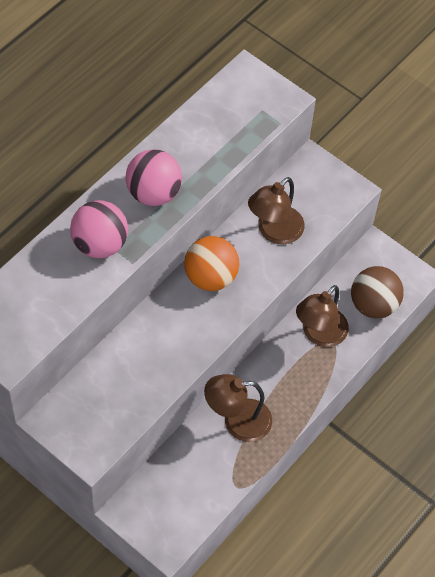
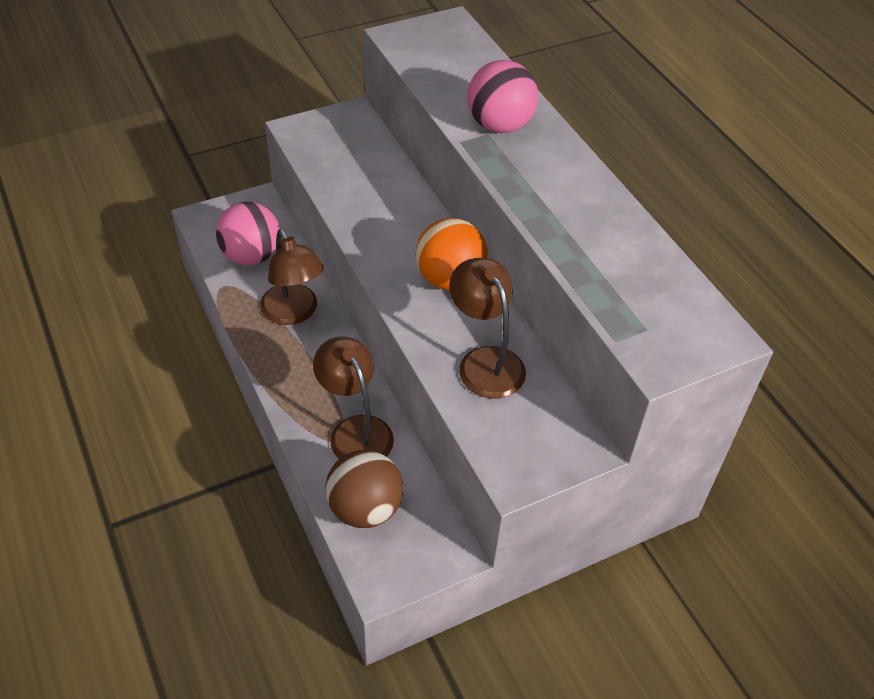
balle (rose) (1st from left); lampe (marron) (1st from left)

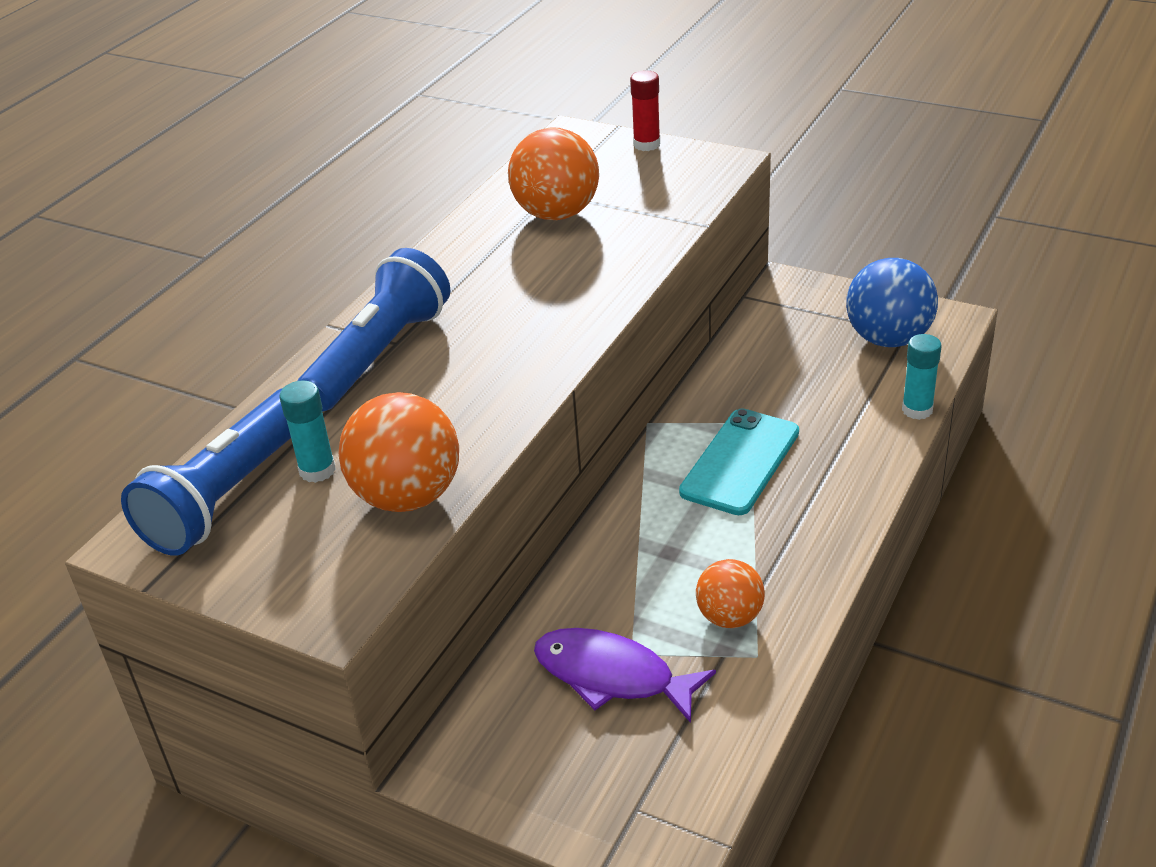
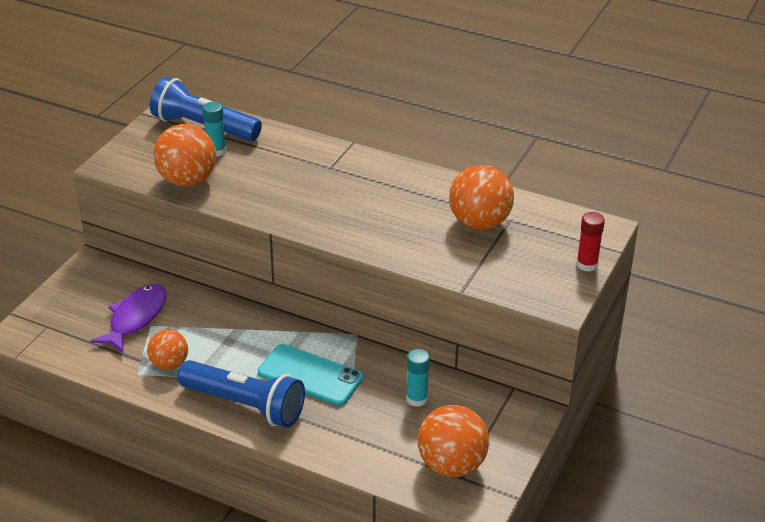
lampe de poche (bleu) (2nd from left); balle (orange) (3rd from left); bâton de colle (turquoise) (2nd from left)

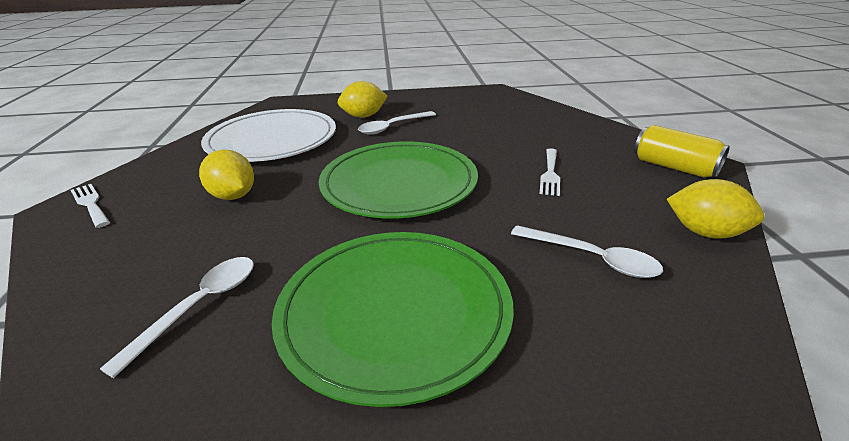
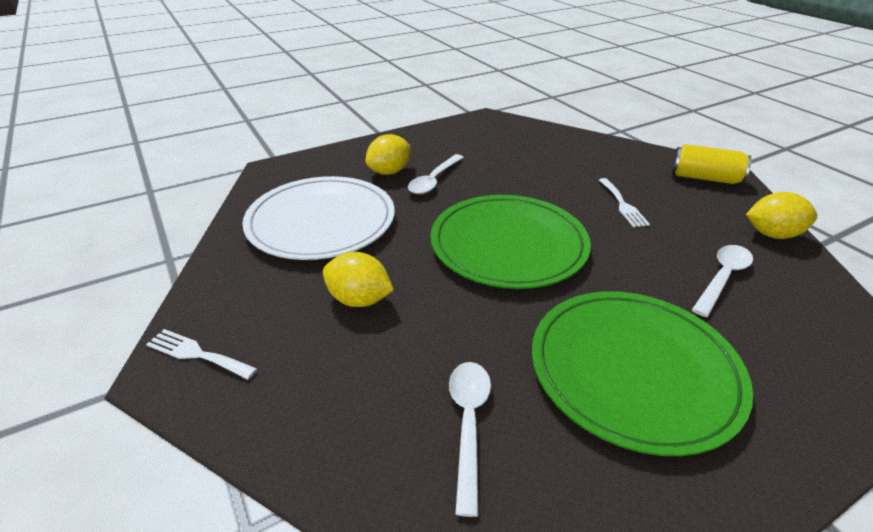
cuillère (blanc) (3rd from left)

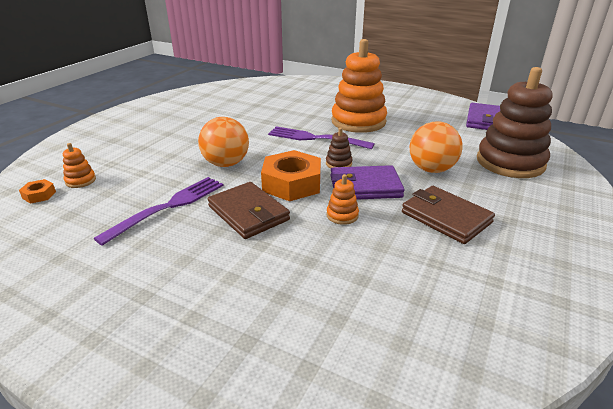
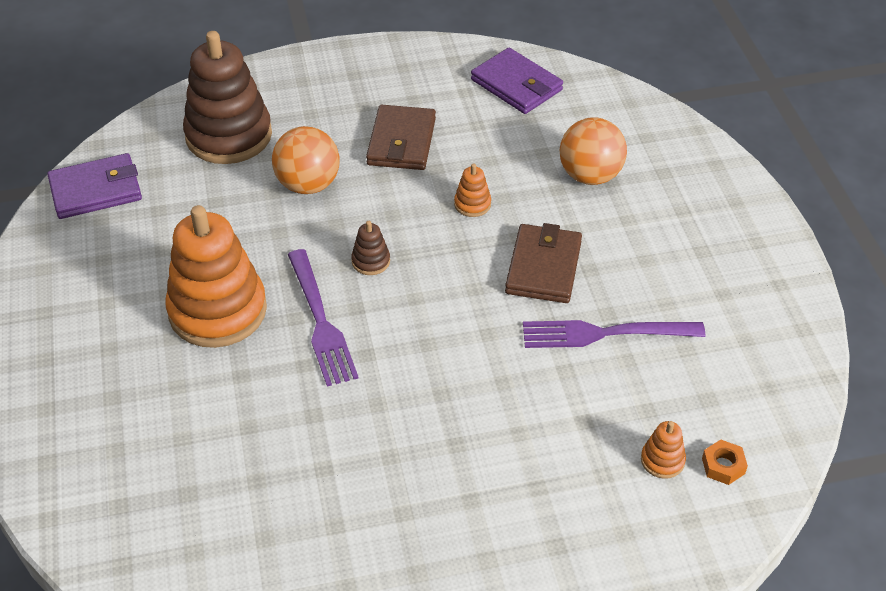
balle (orange) (2nd from left); écrou (orange) (2nd from left in the first image); portefeuille (violet) (2nd from left)

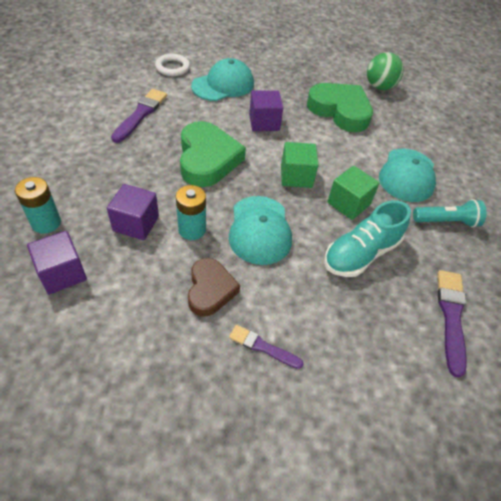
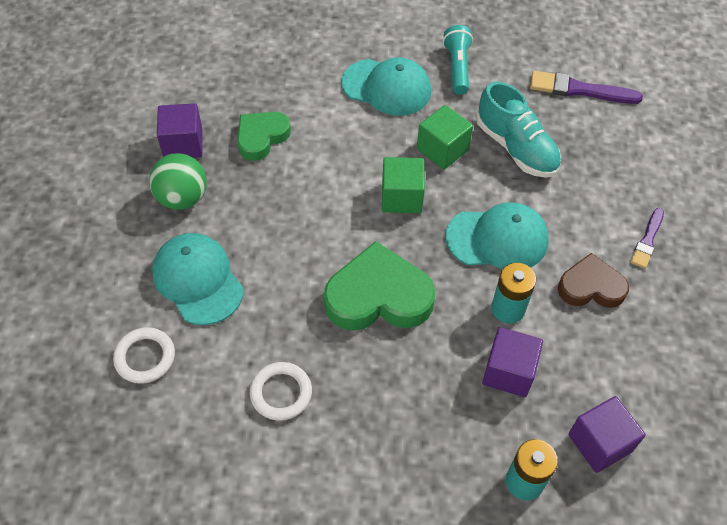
anneau (blanc) (2nd from left); cube (violet) (1st from left); cœur (vert) (1st from left); balle (vert)

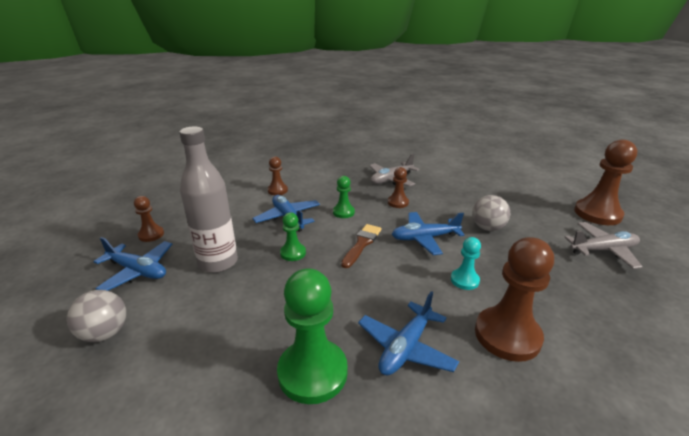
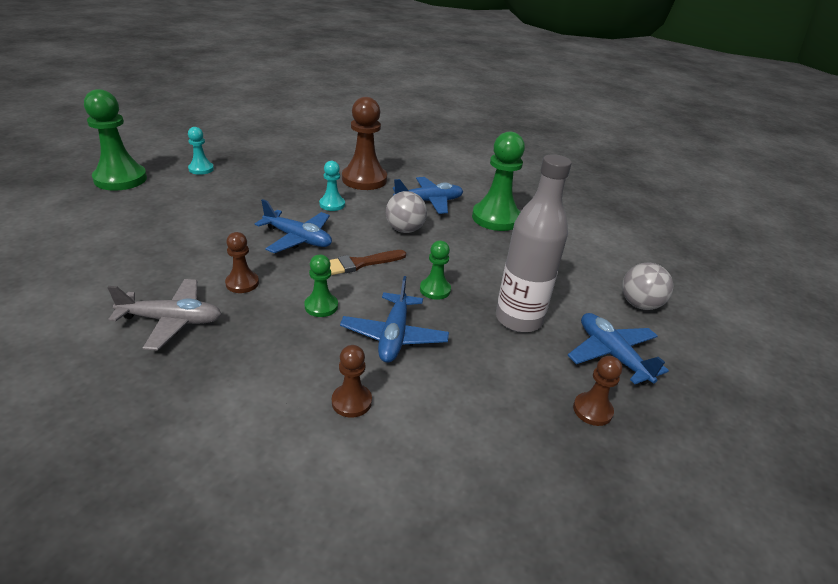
balle (gris) (1st from left); pion (turquoise) (1st from left); pion (vert) (1st from left)

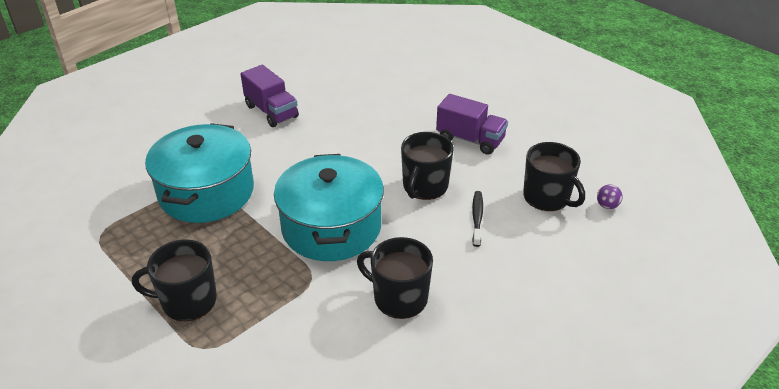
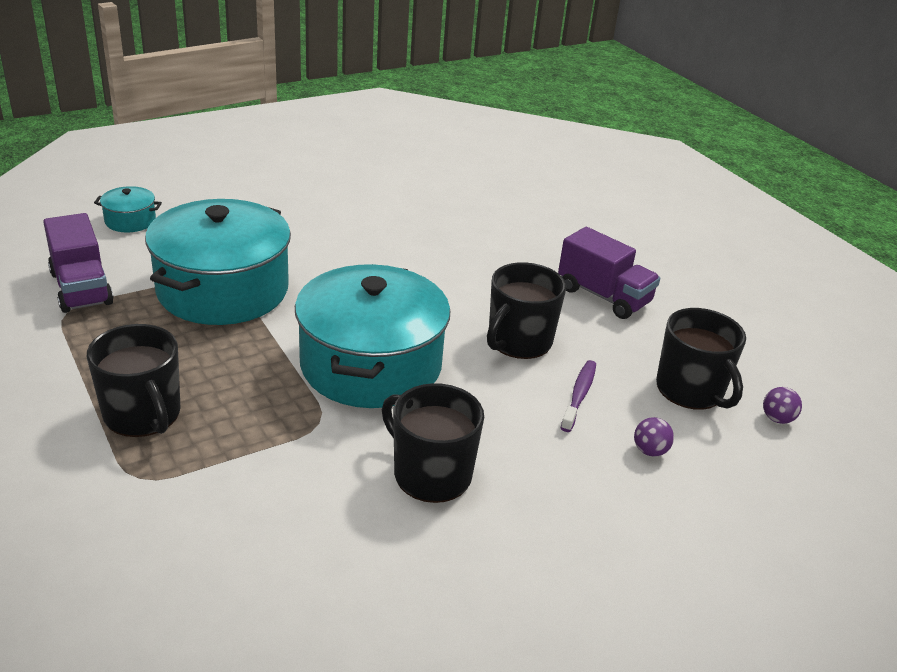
tasse (noir) (1st from left); camion (violet) (1st from left); brosse à dents (violet); marmite (turquoise) (1st from left); balle (violet) (1st from left)

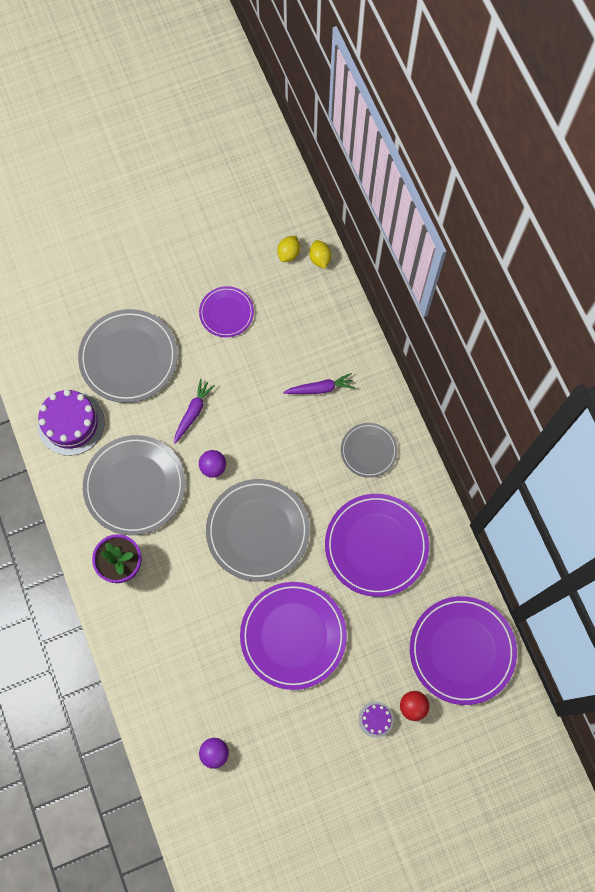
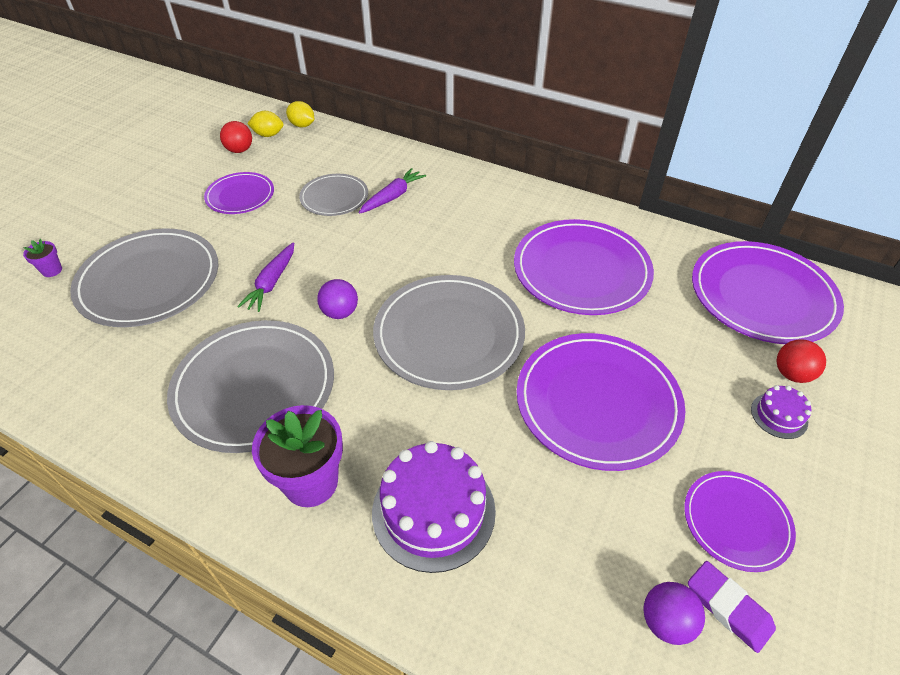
gâteau (violet) (1st from left); carotte (violet) (1st from left); citron (jaune) (1st from left); assiette (gris) (3rd from left); pot de fleurs (violet) (1st from left); balle (rouge) (1st from left); assiette (violet) (4th from left); gomme (violet)

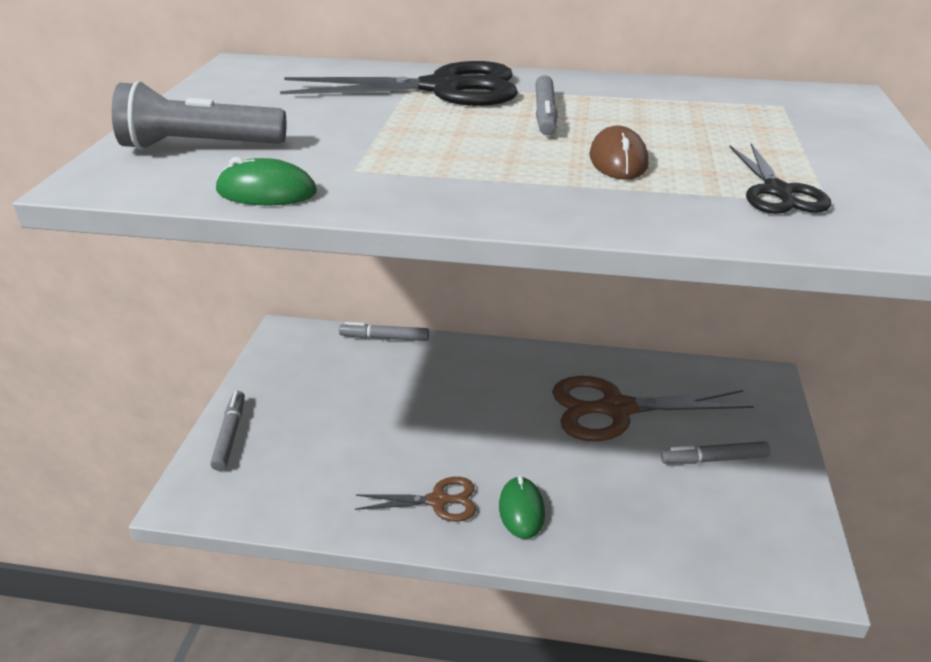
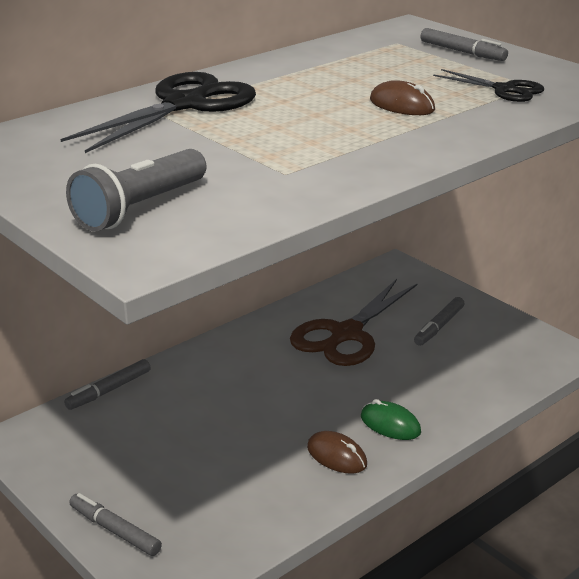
souris (vert) (1st from left in the first image); souris (marron) (1st from left); feutre (gris) (4th from left)

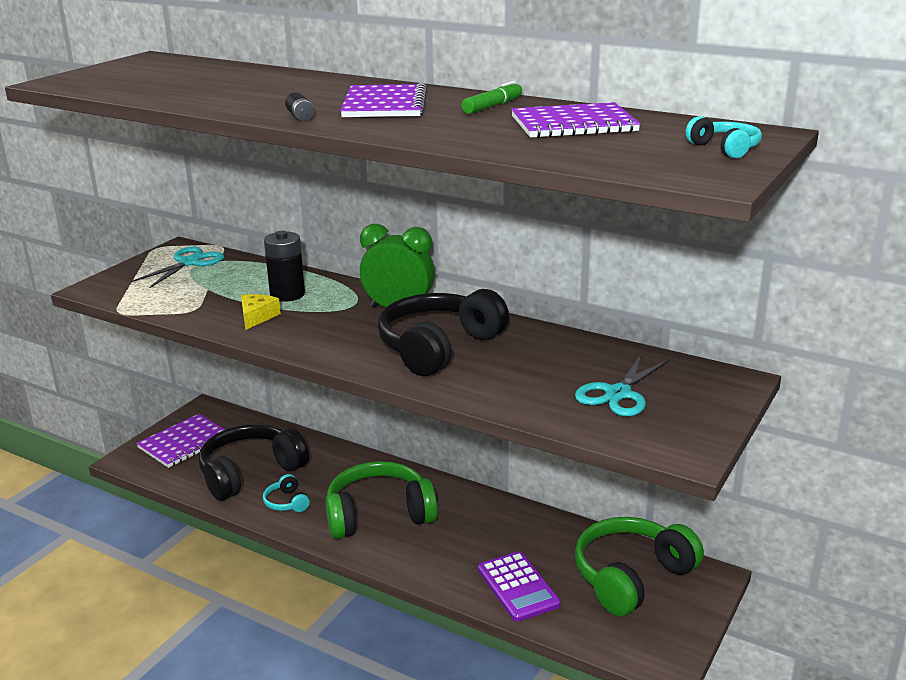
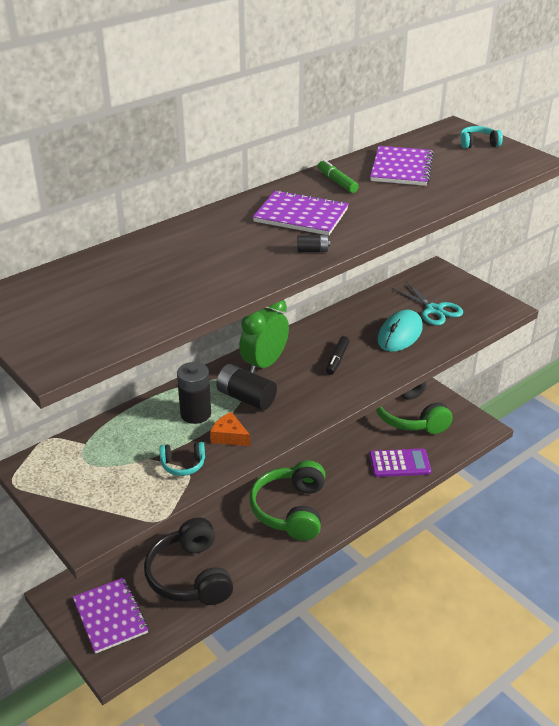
ciseaux (turquoise) (1st from left in the first image); fromage (orange); casque audio (turquoise) (1st from left); feutre (noir); pile (noir) (2nd from left); souris (turquoise)

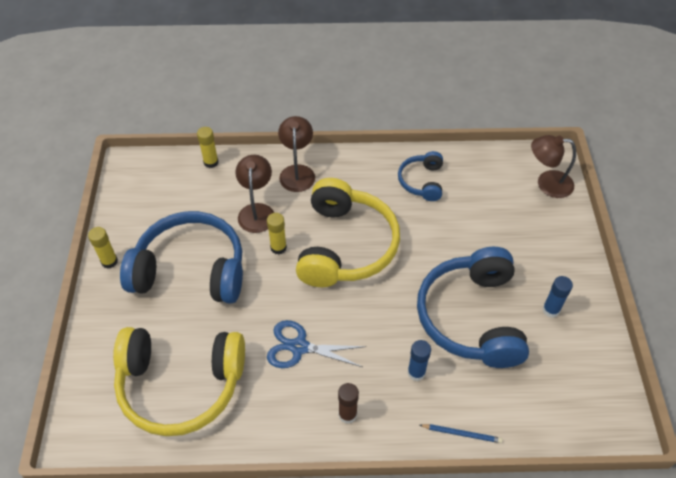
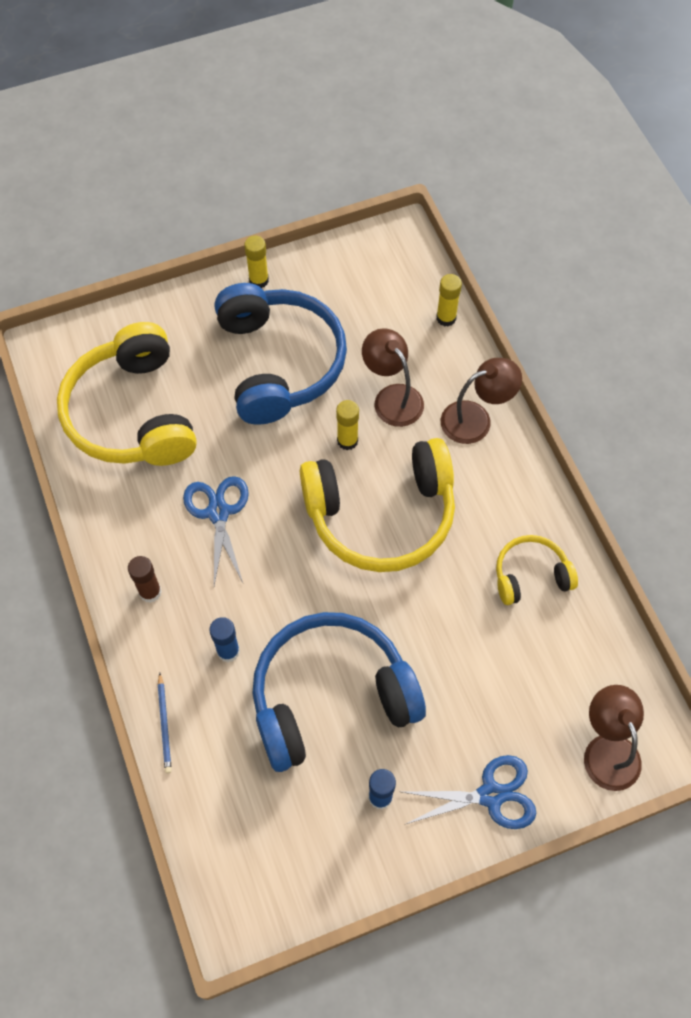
lampe (marron) (1st from left); casque audio (jaune) (3rd from left); ciseaux (bleu) (2nd from left)

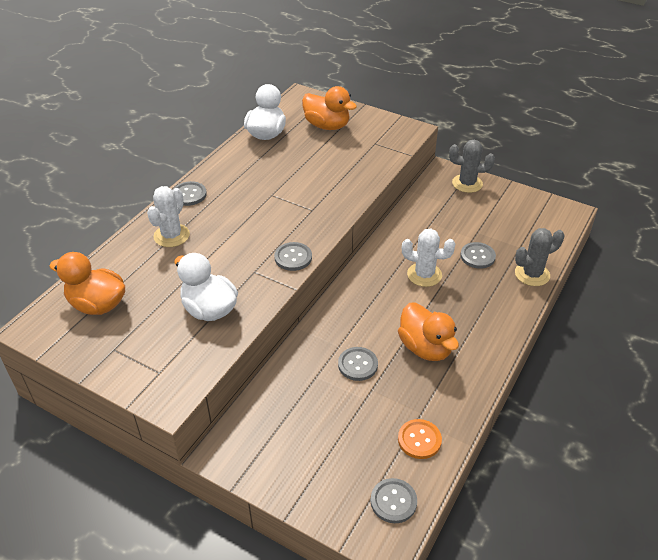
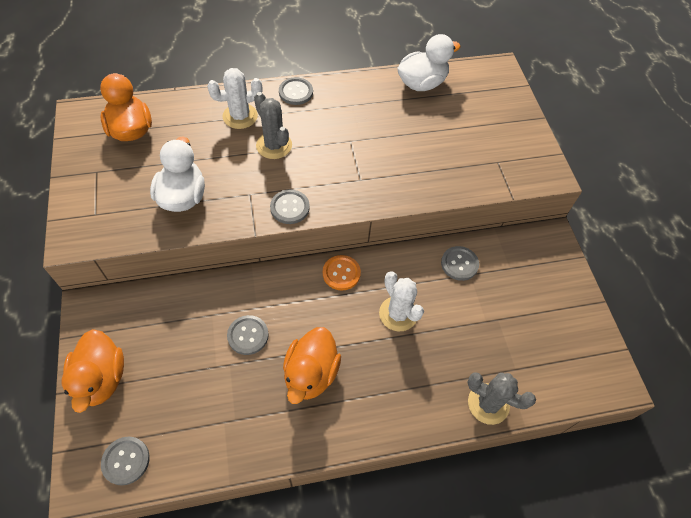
canard (orange) (1st from left); bouton (orange); cactus (gris) (1st from left); bouton (gris) (5th from left)

